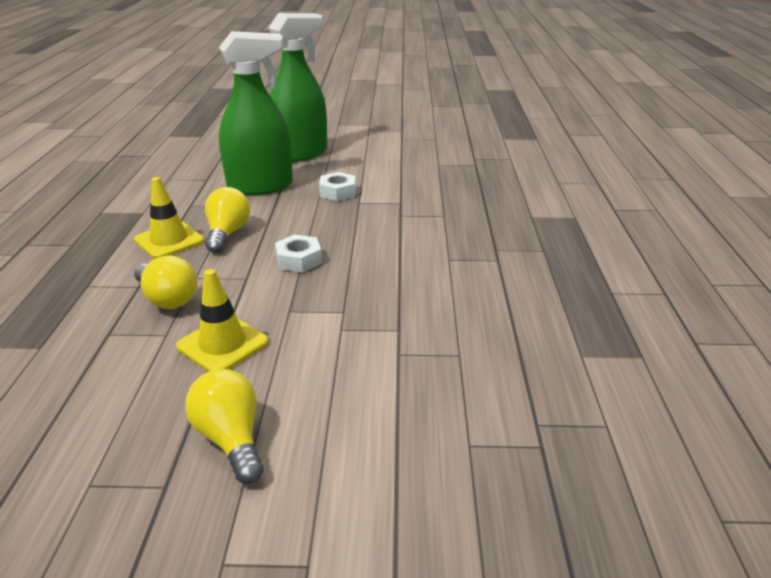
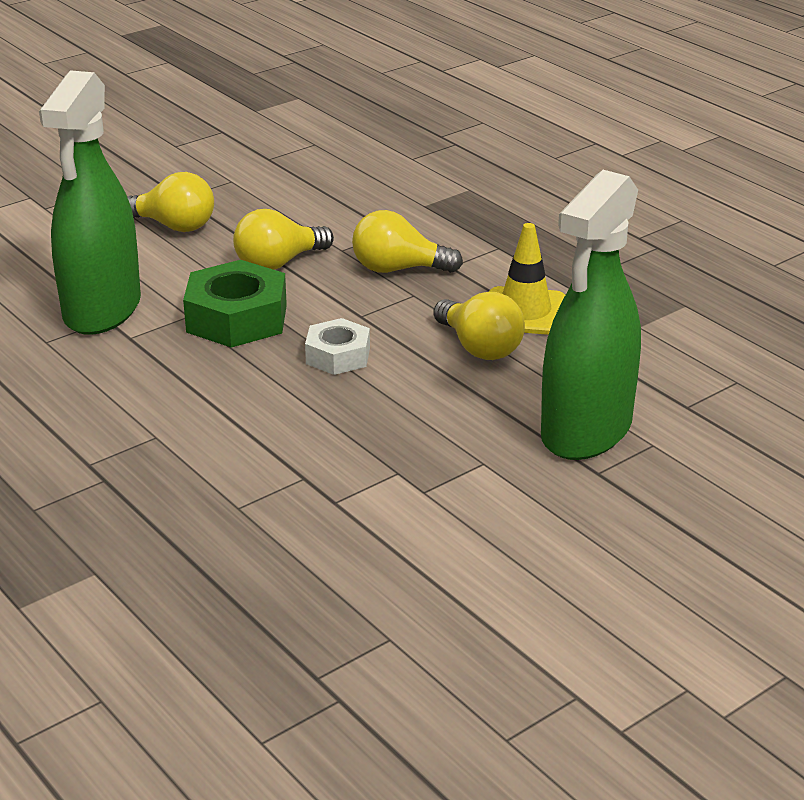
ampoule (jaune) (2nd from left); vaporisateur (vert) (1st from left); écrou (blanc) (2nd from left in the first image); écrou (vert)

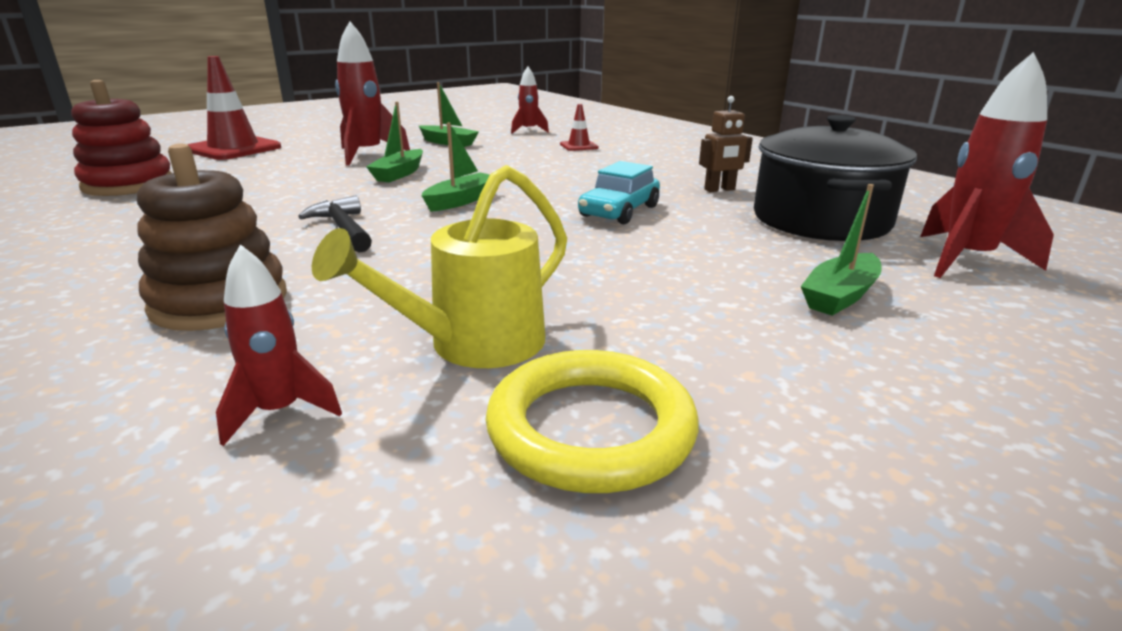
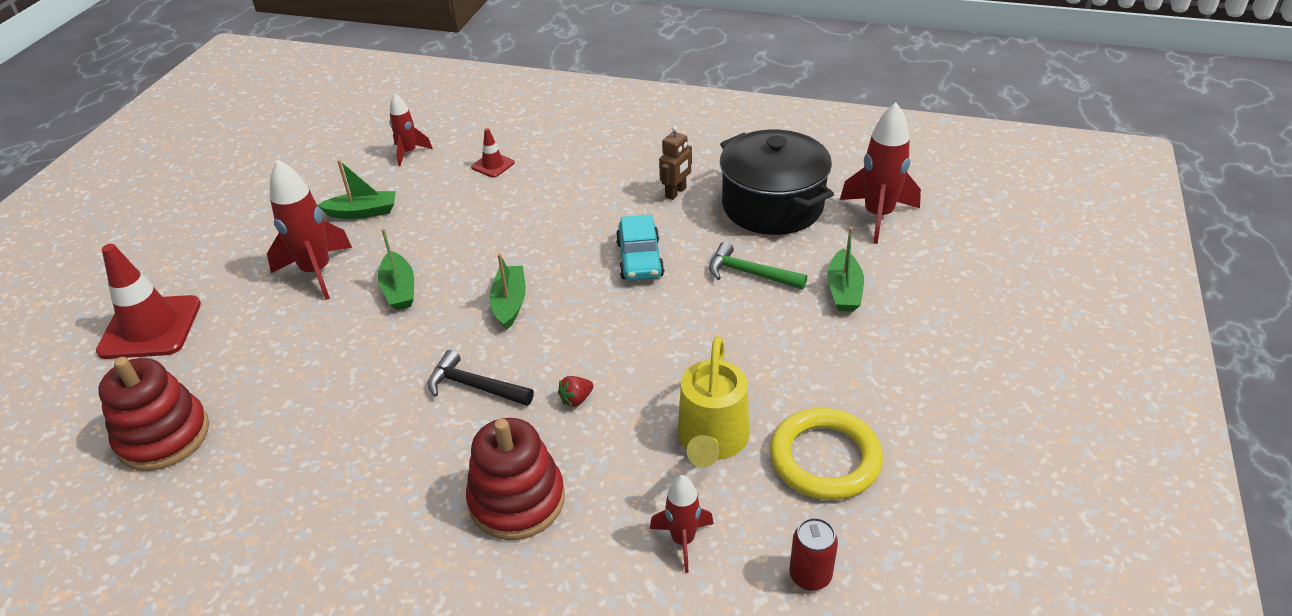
jouet à empiler (rouge) (2nd from left); fraise (rouge); marteau (vert); canette (rouge)

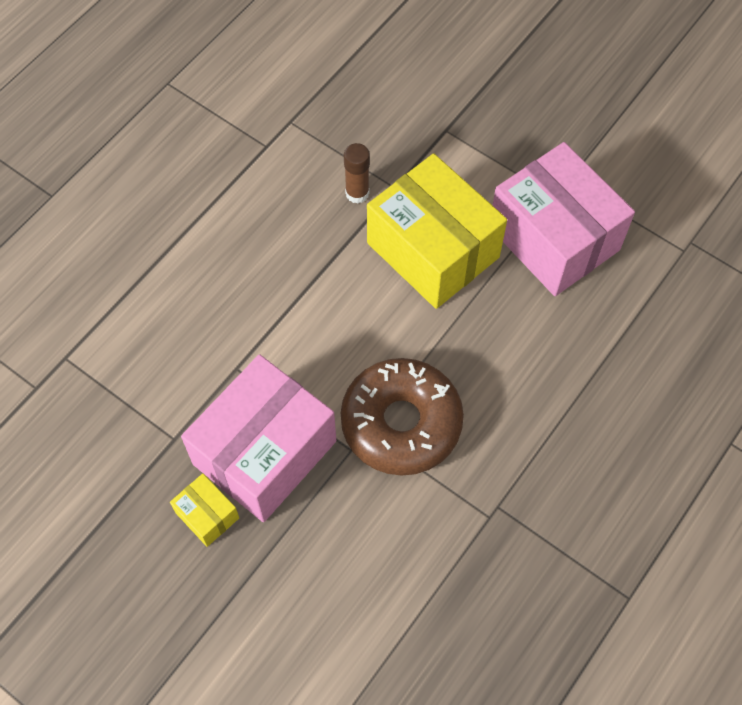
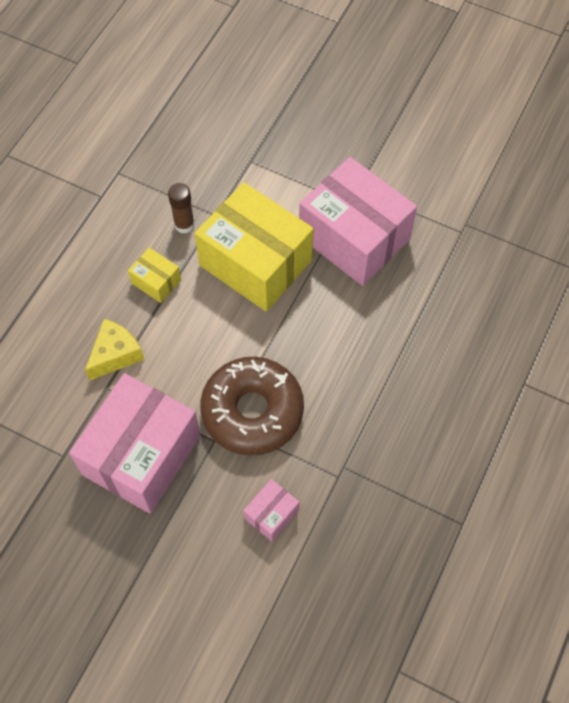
boîte (jaune) (1st from left); fromage (jaune); boîte (rose) (2nd from left)

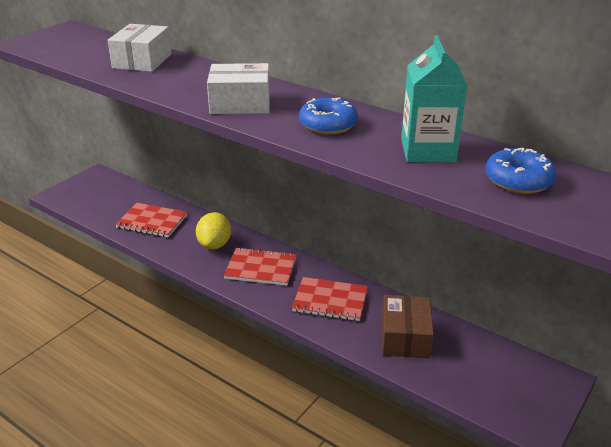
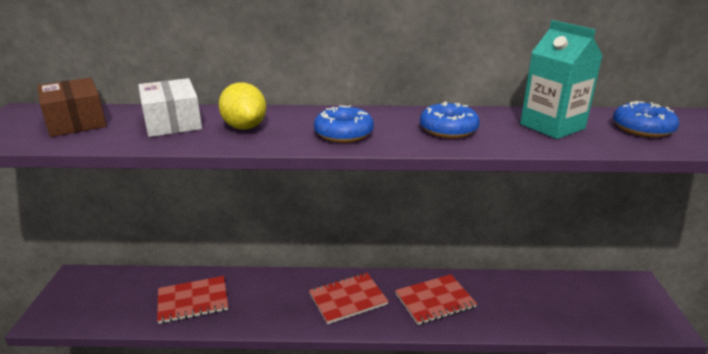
citron (jaune); beignet (bleu) (1st from left); boîte (marron)

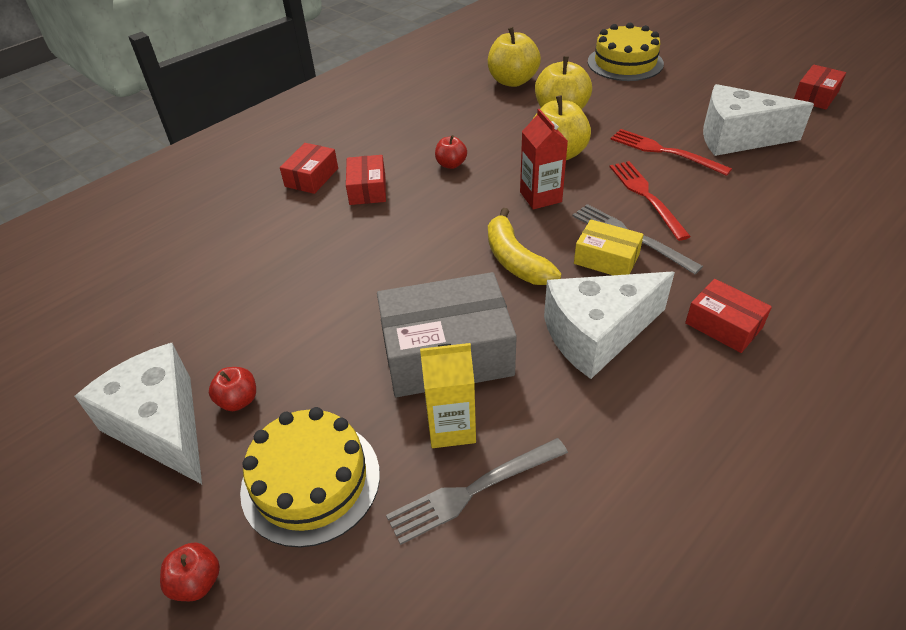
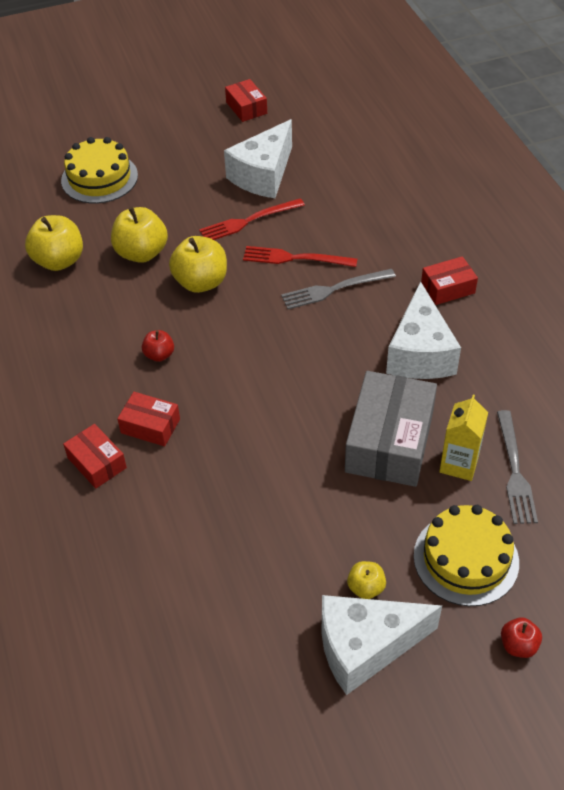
pomme (jaune) (4th from left); banane (jaune); brique de lait (rouge); boîte (jaune)

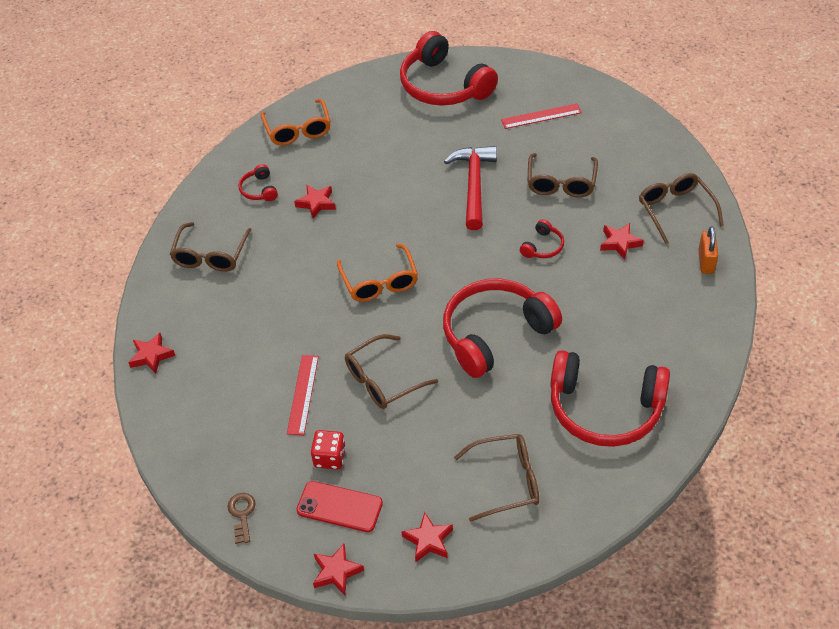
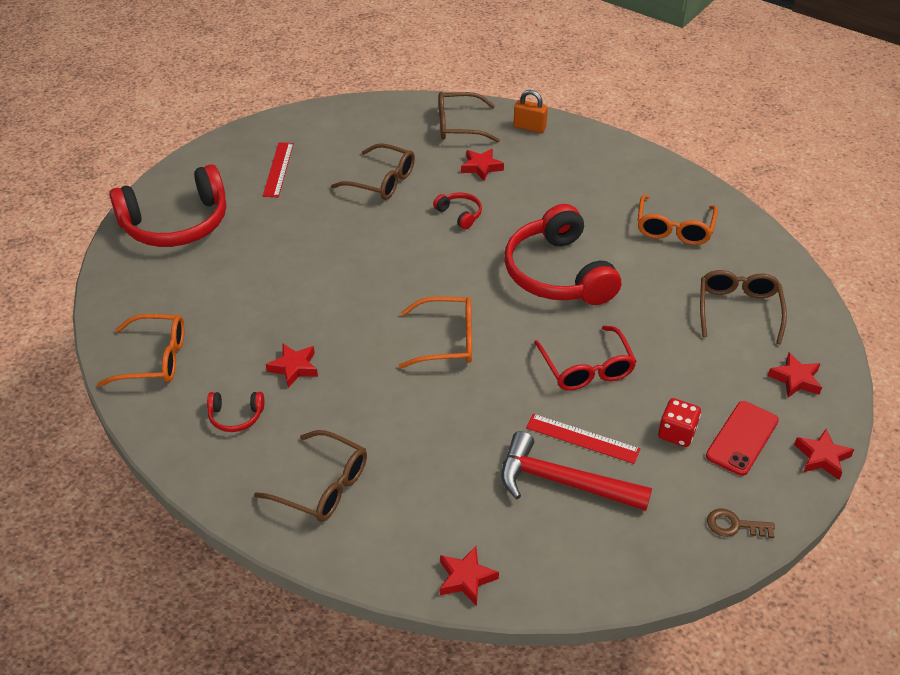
lunettes (rouge); marteau (rouge); lunettes (orange) (3rd from left)

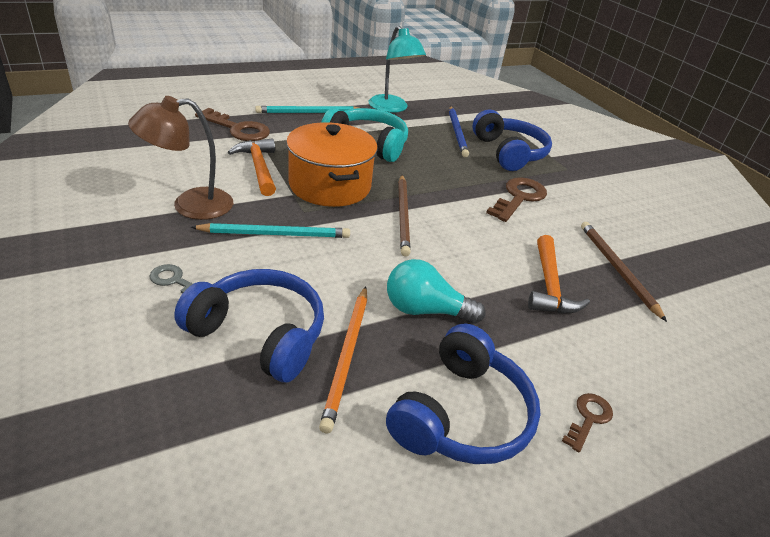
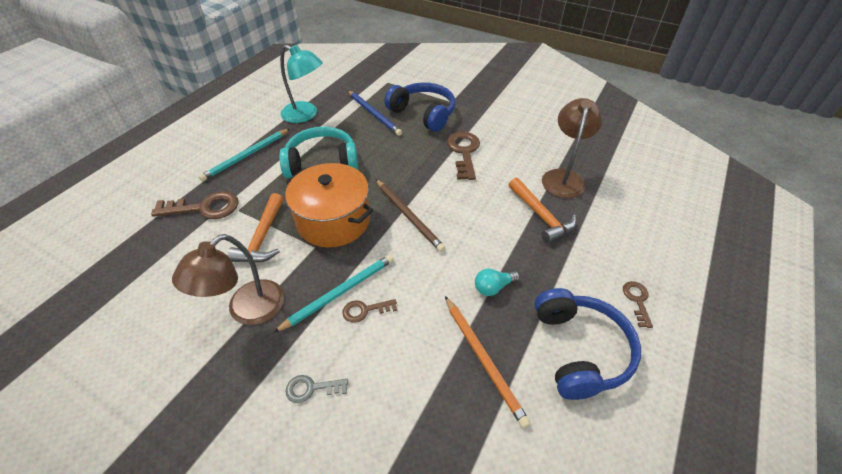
casque audio (bleu) (1st from left in the first image); marteau (orange) (1st from left); ampoule (turquoise); lampe (marron) (2nd from left); clé (marron) (2nd from left)

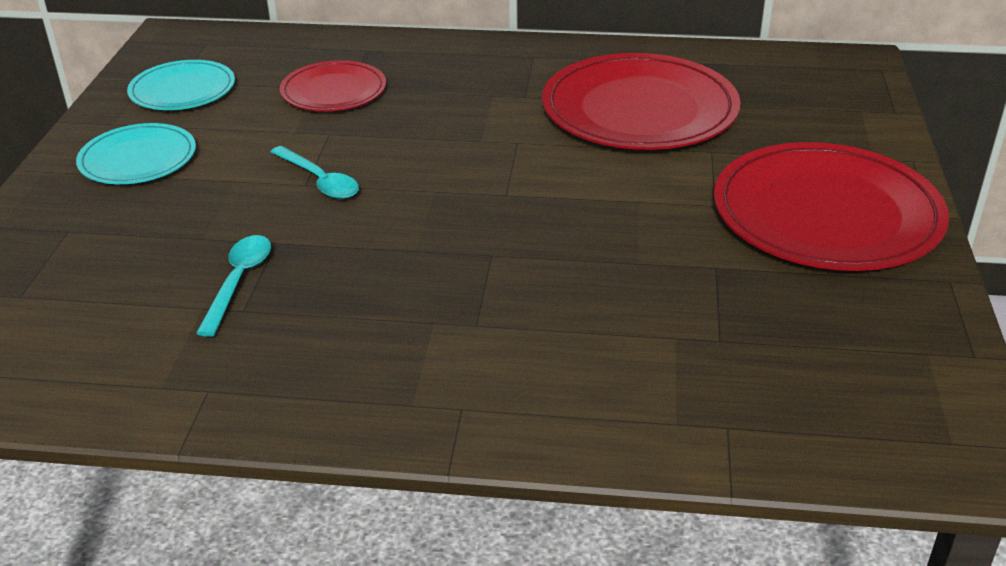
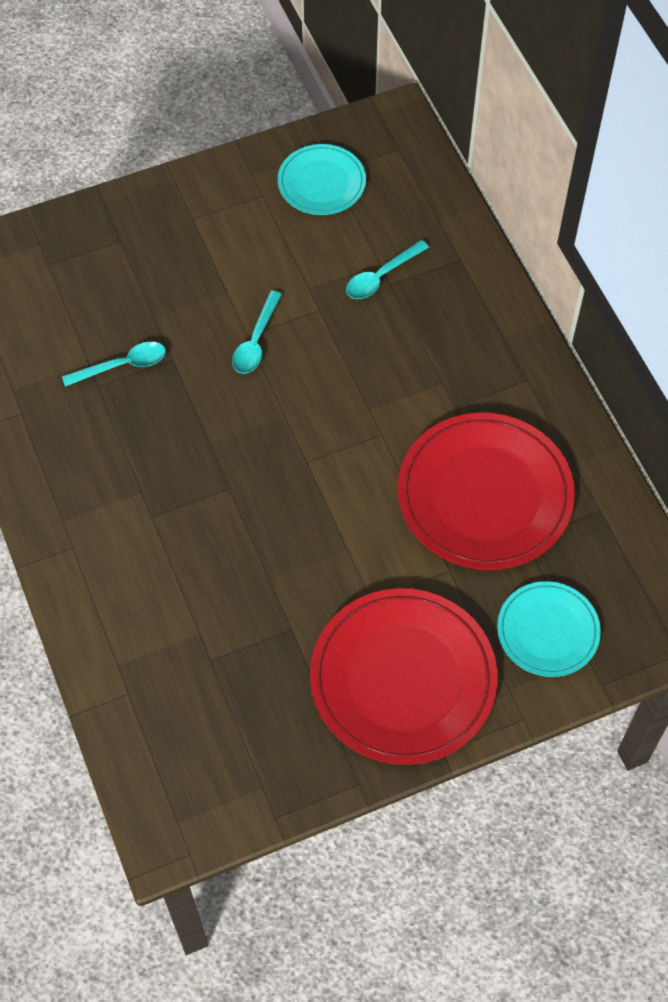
assiette (turquoise) (2nd from left); cuillère (turquoise) (3rd from left)

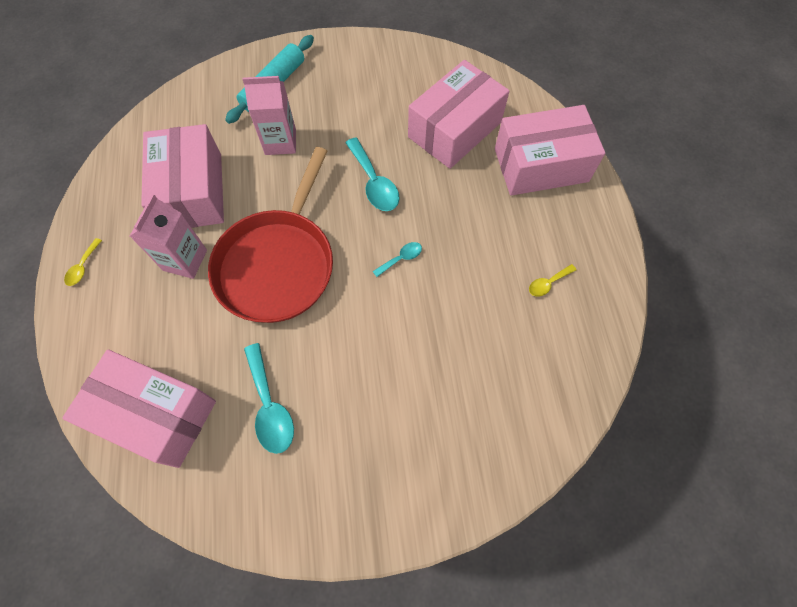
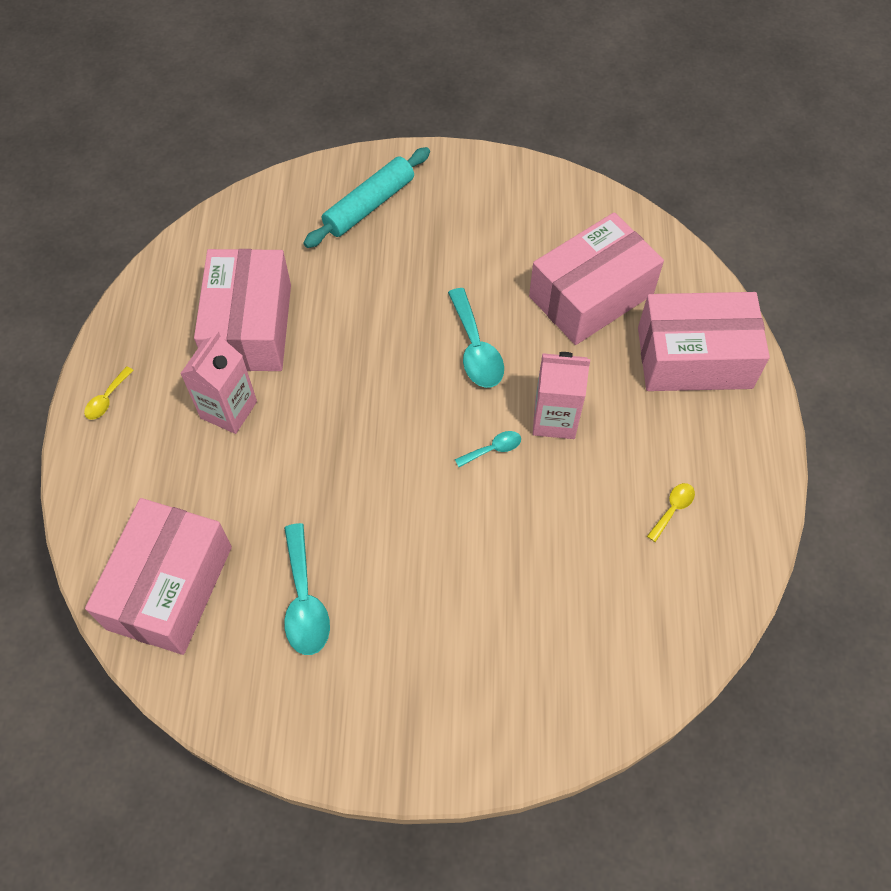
boîte (rose) (1st from left); poêle (rouge); brique de lait (rose) (2nd from left); cuillère (jaune) (2nd from left)

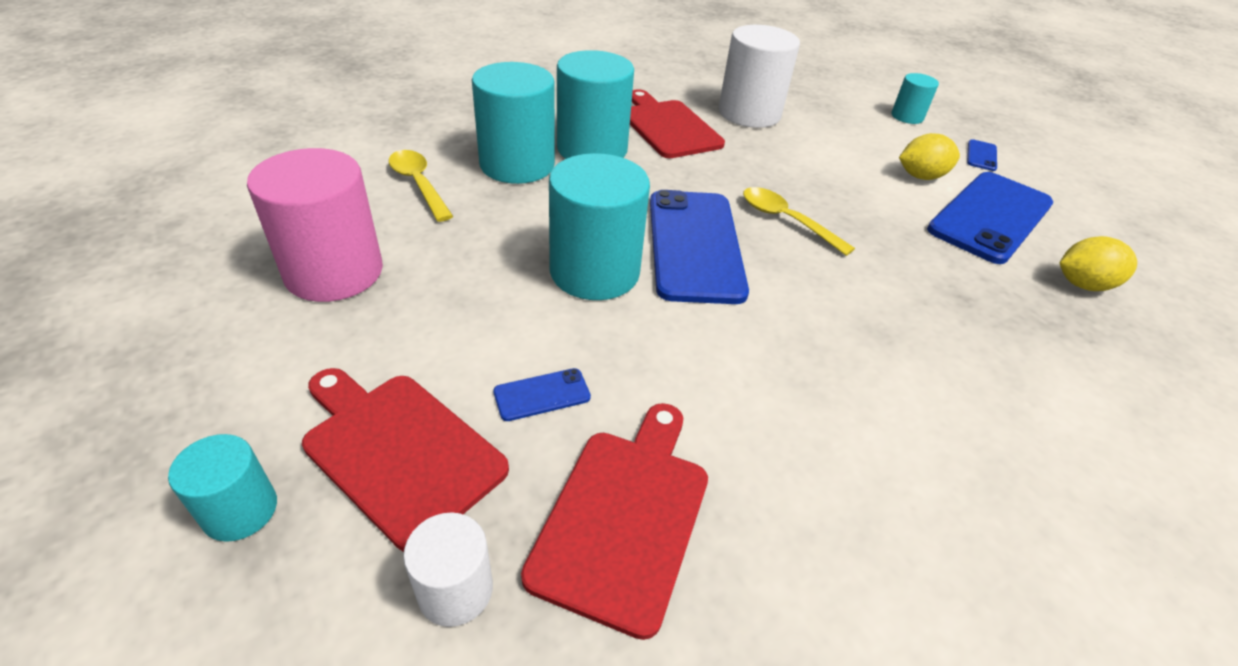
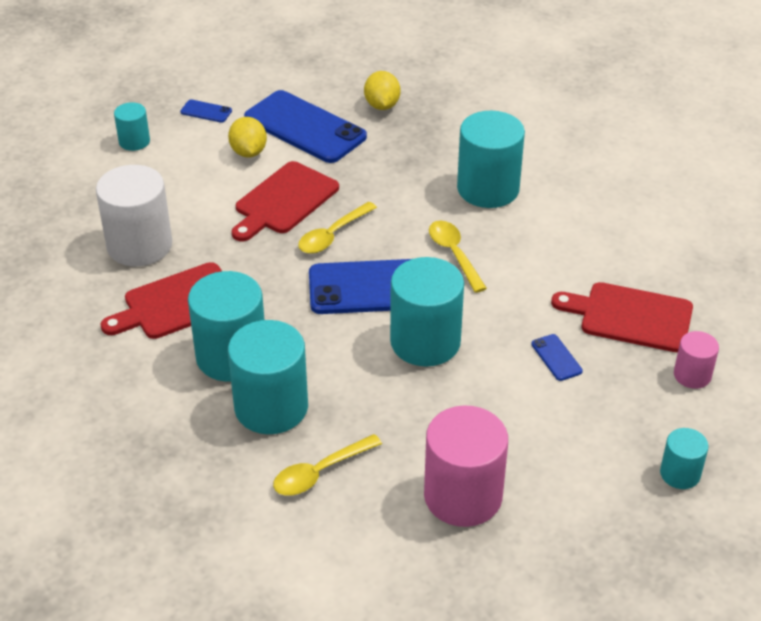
planche à découper (rouge) (2nd from left); cylindre (rose) (2nd from left); cuillère (jaune) (3rd from left); cylindre (turquoise) (5th from left)

